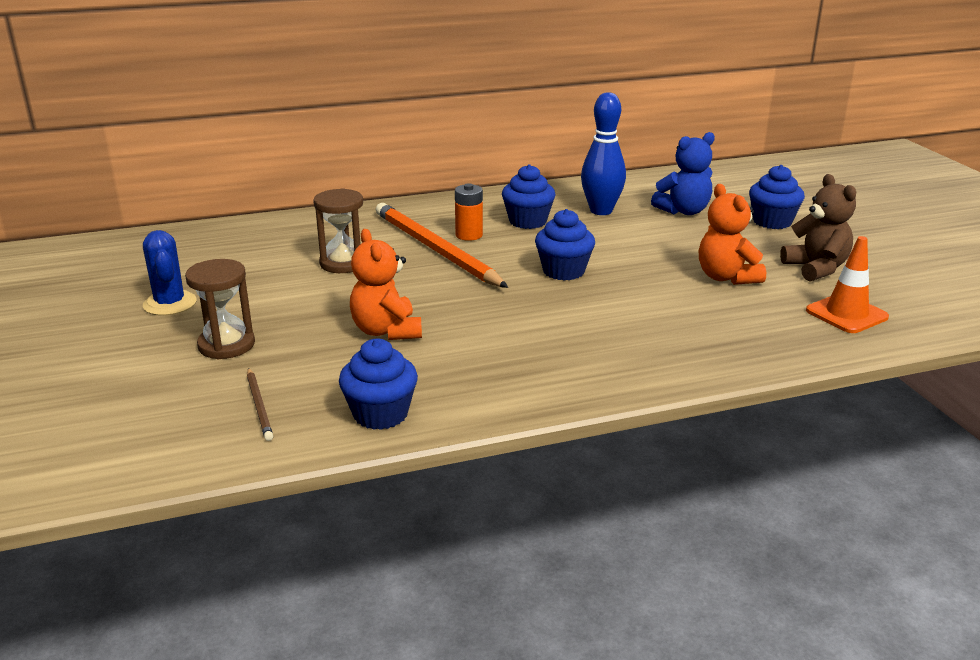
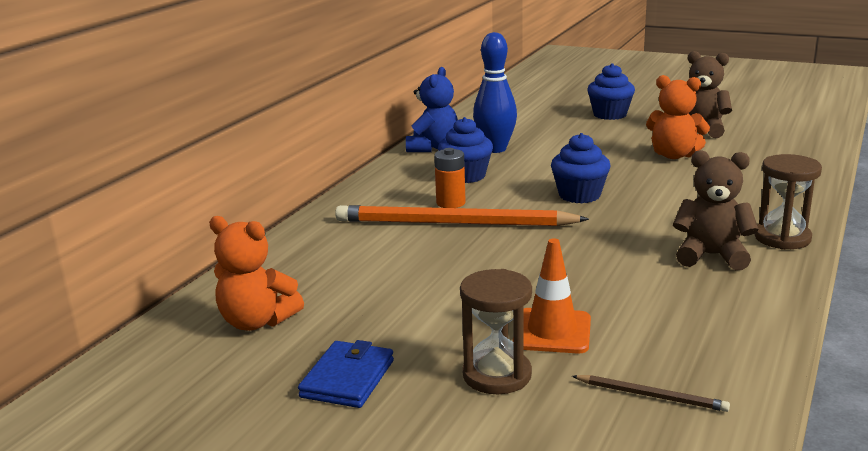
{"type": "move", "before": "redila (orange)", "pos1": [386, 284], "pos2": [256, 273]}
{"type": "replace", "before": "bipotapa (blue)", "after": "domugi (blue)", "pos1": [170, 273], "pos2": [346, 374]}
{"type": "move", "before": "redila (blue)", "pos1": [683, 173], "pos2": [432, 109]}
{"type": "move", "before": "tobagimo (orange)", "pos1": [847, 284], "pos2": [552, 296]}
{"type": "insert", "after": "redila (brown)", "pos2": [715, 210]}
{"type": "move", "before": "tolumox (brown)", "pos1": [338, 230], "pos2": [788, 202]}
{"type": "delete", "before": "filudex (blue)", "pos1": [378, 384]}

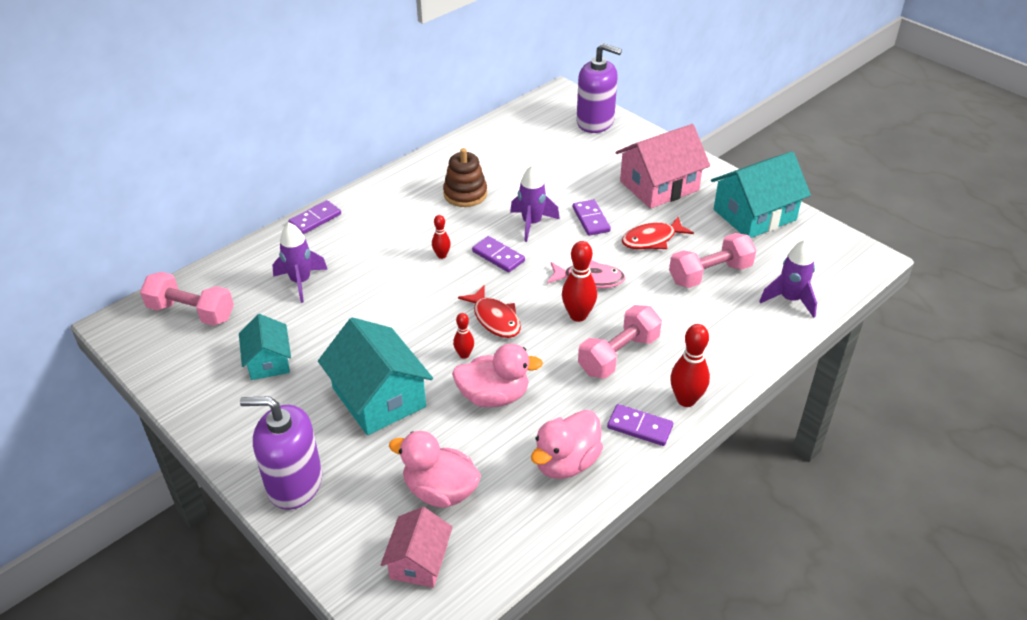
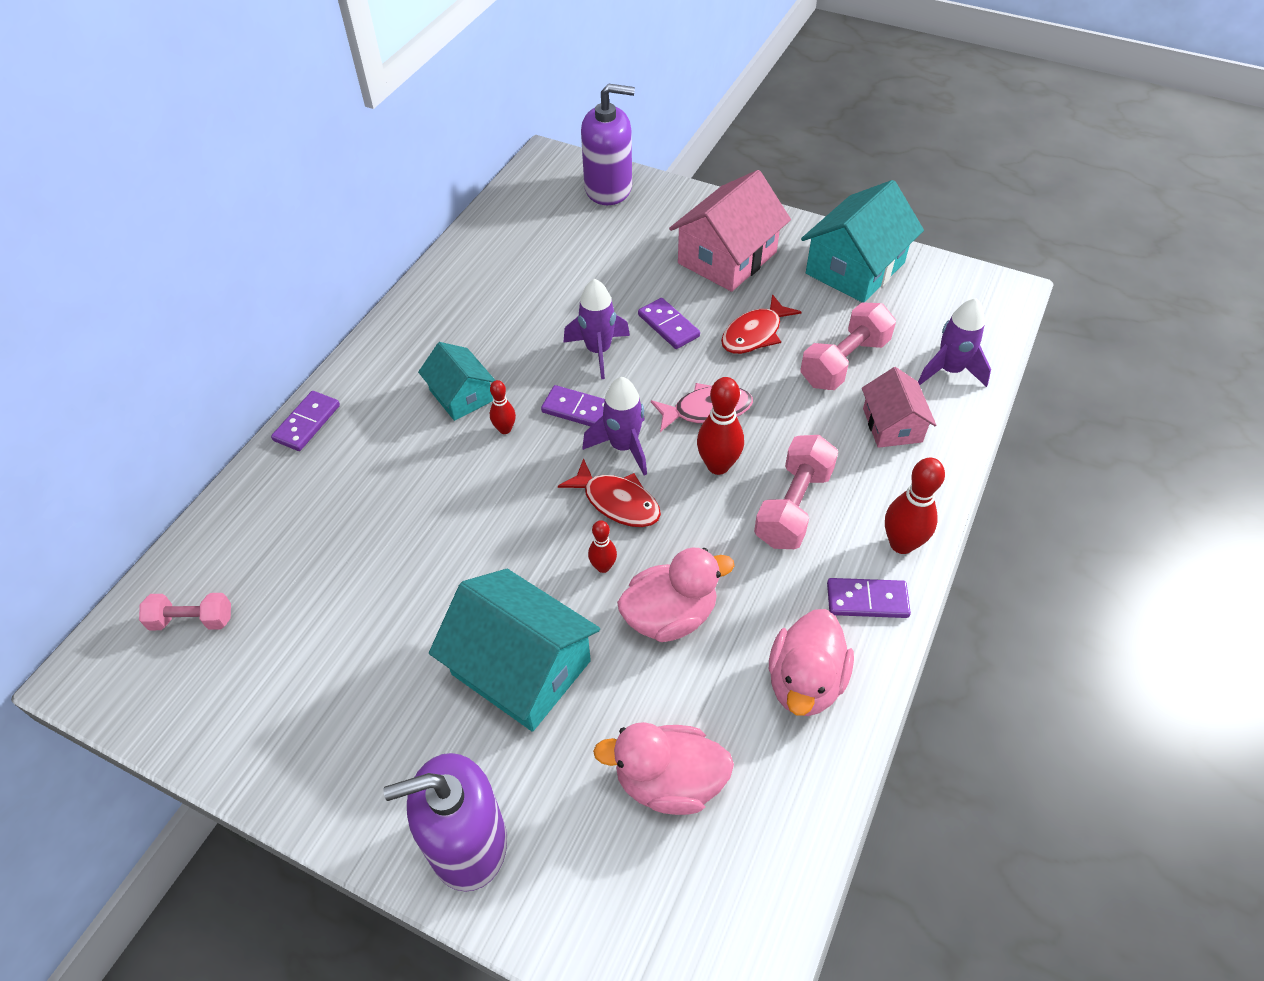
{"type": "resize", "before": "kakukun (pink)", "pos1": [187, 299], "pos2": [185, 611], "scale": 0.63}
{"type": "move", "before": "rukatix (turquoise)", "pos1": [265, 347], "pos2": [457, 381]}
{"type": "move", "before": "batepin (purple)", "pos1": [300, 263], "pos2": [614, 426]}
{"type": "move", "before": "rukatix (pink)", "pos1": [417, 547], "pos2": [899, 407]}
{"type": "delete", "before": "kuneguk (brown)", "pos1": [465, 177]}

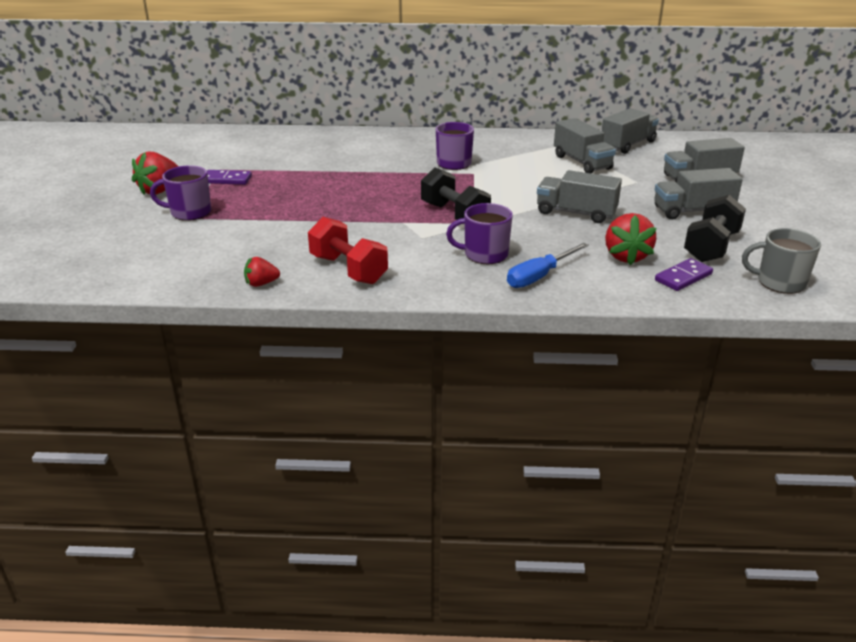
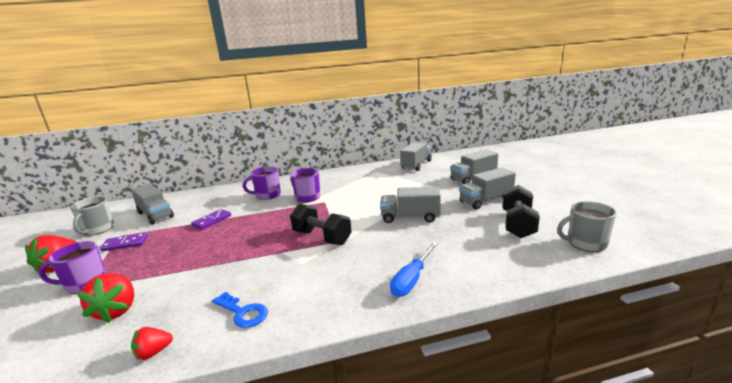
{"type": "insert", "after": "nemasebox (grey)", "pos2": [92, 216]}
{"type": "move", "before": "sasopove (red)", "pos1": [631, 239], "pos2": [105, 298]}
{"type": "move", "before": "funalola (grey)", "pos1": [585, 145], "pos2": [152, 204]}
{"type": "move", "before": "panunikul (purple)", "pos1": [684, 274], "pos2": [211, 219]}
{"type": "replace", "before": "kakukun (red)", "after": "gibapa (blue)", "pos1": [348, 250], "pos2": [240, 310]}
{"type": "move", "before": "nemasebox (purple)", "pos1": [479, 233], "pos2": [262, 183]}

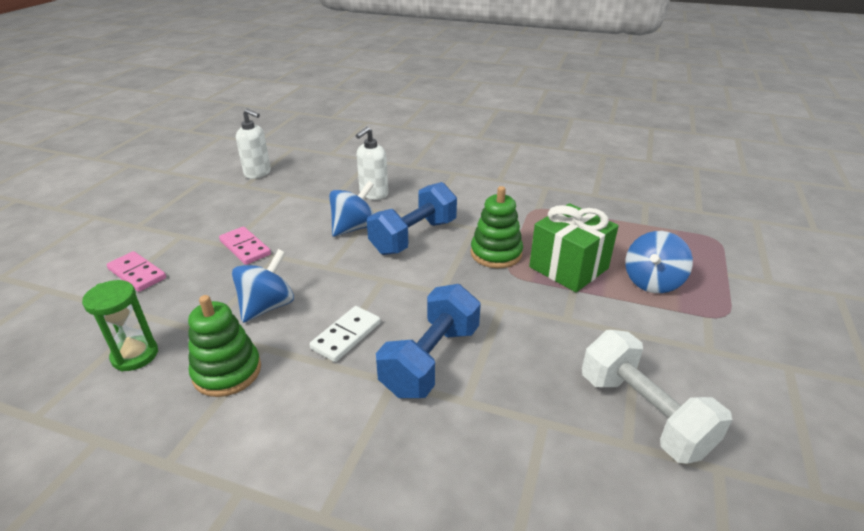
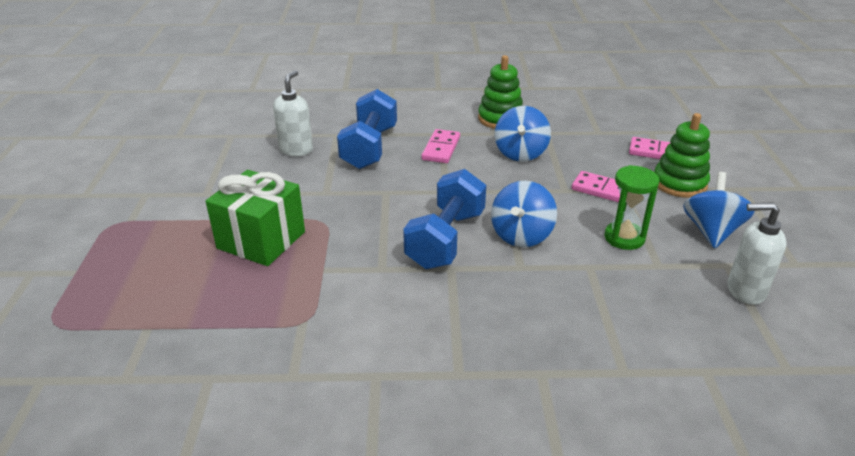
{"type": "move", "before": "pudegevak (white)", "pos1": [372, 163], "pos2": [293, 113]}
{"type": "recolor", "before": "panunikul (white)", "after": "panunikul (pink)", "pos1": [345, 334], "pos2": [441, 146]}
{"type": "move", "before": "tolumox (green)", "pos1": [120, 325], "pos2": [631, 207]}
{"type": "move", "before": "kuneguk (green)", "pos1": [497, 227], "pos2": [682, 155]}
{"type": "move", "before": "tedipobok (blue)", "pos1": [659, 262], "pos2": [719, 210]}
{"type": "delete", "before": "kakukun (white)", "pos1": [657, 397]}

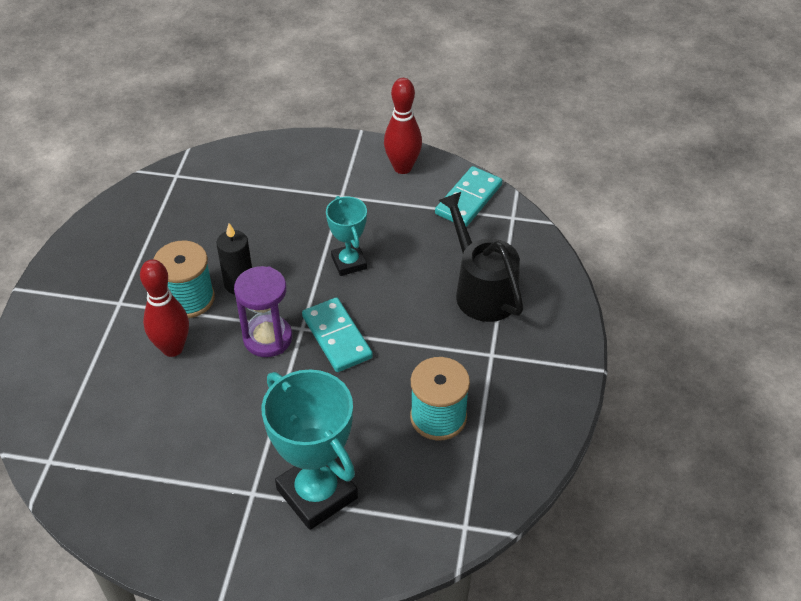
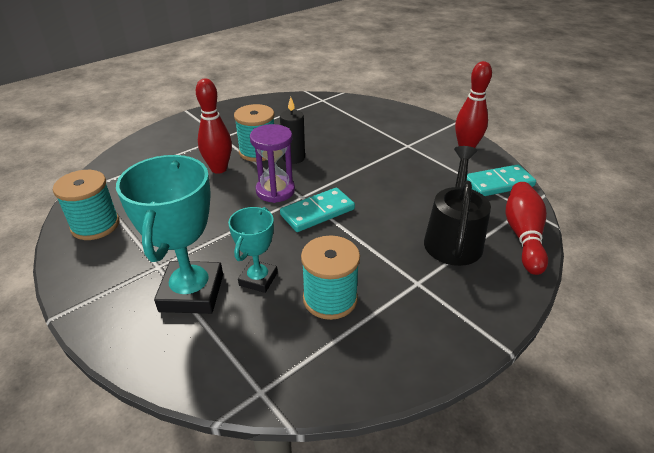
{"type": "insert", "after": "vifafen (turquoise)", "pos2": [86, 205]}
{"type": "move", "before": "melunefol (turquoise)", "pos1": [346, 236], "pos2": [253, 250]}
{"type": "rotate", "before": "panunikul (turquoise)", "pos1": [337, 334], "pos2": [317, 210], "turn": 45}
{"type": "insert", "after": "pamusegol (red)", "pos2": [527, 228]}

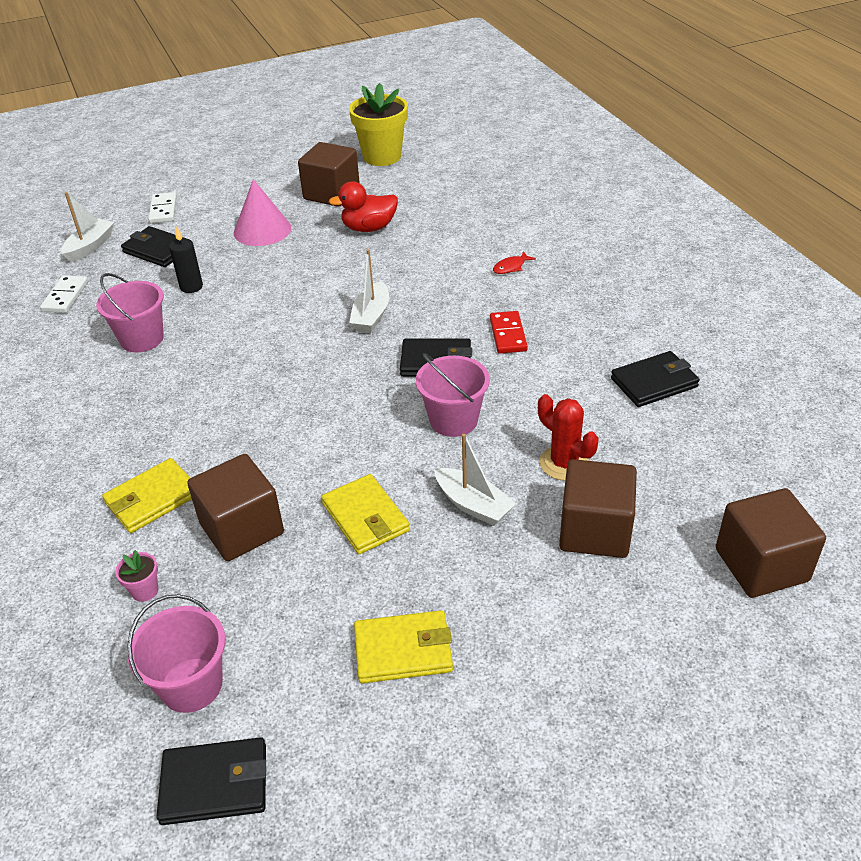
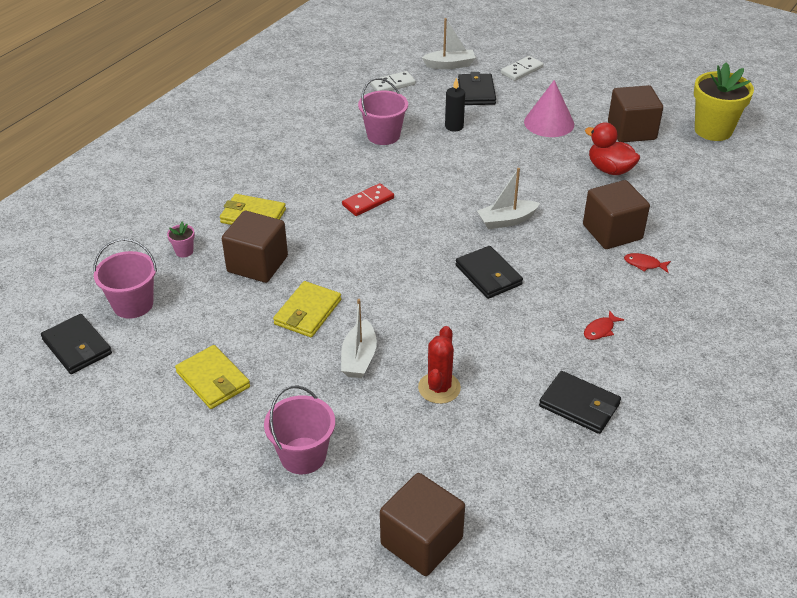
{"type": "move", "before": "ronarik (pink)", "pos1": [453, 395], "pos2": [299, 429]}
{"type": "move", "before": "panunikul (red)", "pos1": [509, 332], "pos2": [368, 199]}
{"type": "move", "before": "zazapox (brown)", "pos1": [598, 508], "pos2": [616, 214]}
{"type": "insert", "after": "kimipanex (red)", "pos2": [604, 325]}

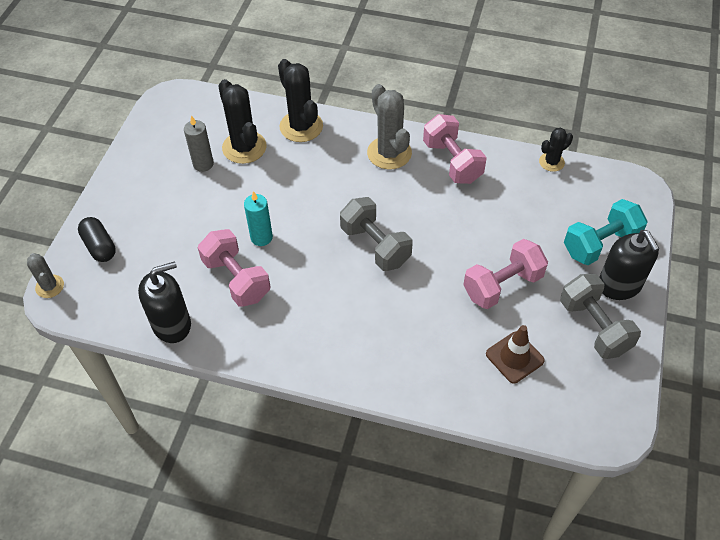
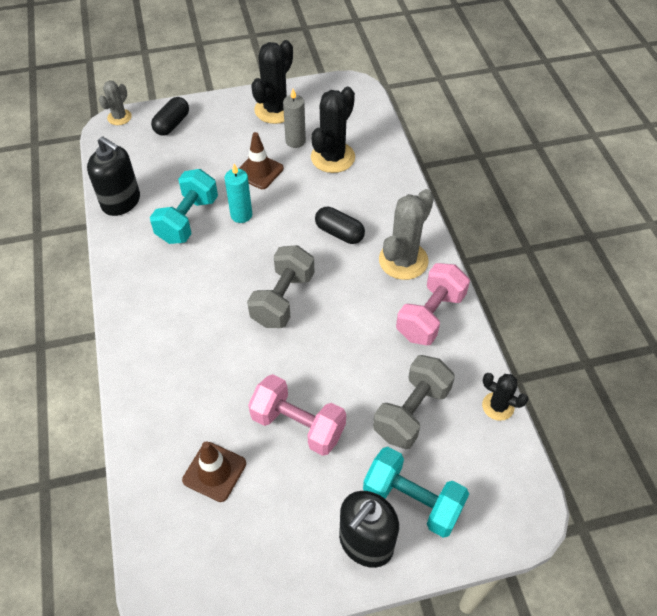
{"type": "recolor", "before": "kakukun (pink)", "after": "kakukun (turquoise)", "pos1": [234, 268], "pos2": [184, 206]}
{"type": "insert", "after": "tobagimo (brown)", "pos2": [261, 160]}
{"type": "move", "before": "bipotapa (black)", "pos1": [300, 100], "pos2": [272, 82]}
{"type": "insert", "after": "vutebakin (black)", "pos2": [340, 225]}
{"type": "move", "before": "kakukun (grey)", "pos1": [600, 316], "pos2": [414, 402]}

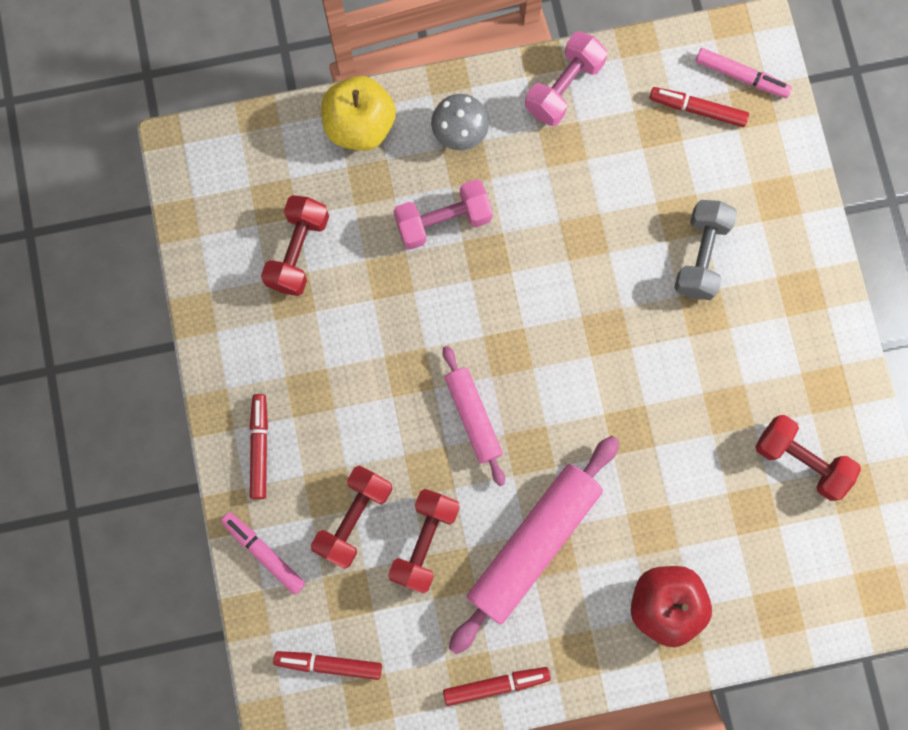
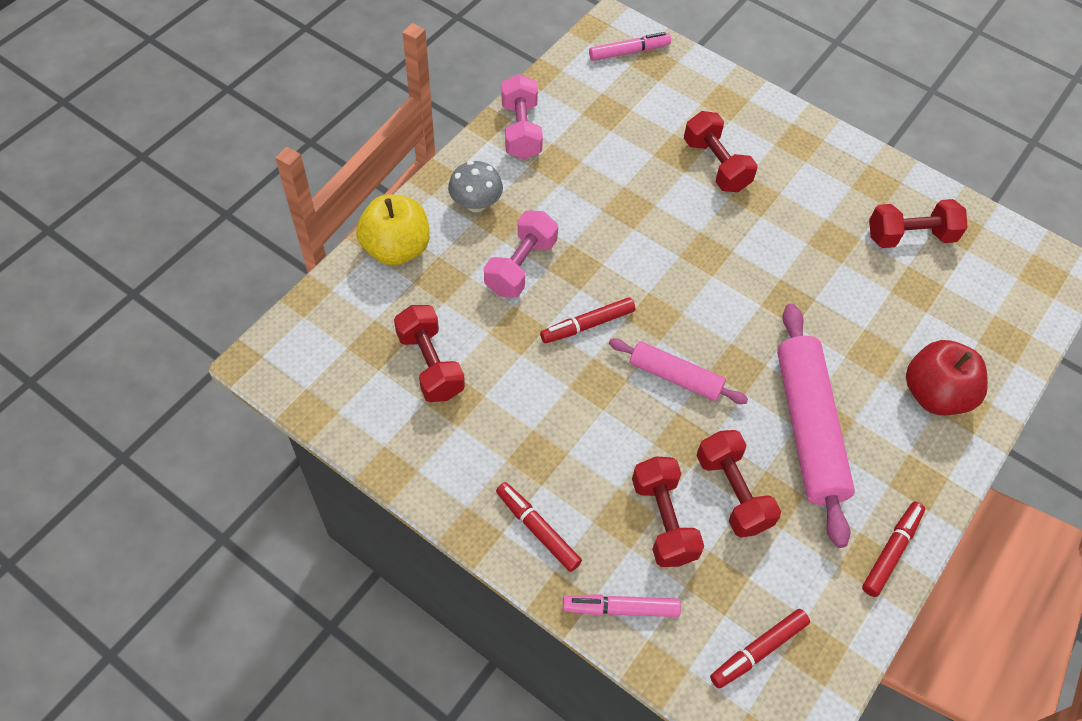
{"type": "move", "before": "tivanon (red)", "pos1": [699, 107], "pos2": [587, 320]}
{"type": "recolor", "before": "kakukun (grey)", "after": "kakukun (red)", "pos1": [706, 250], "pos2": [721, 151]}

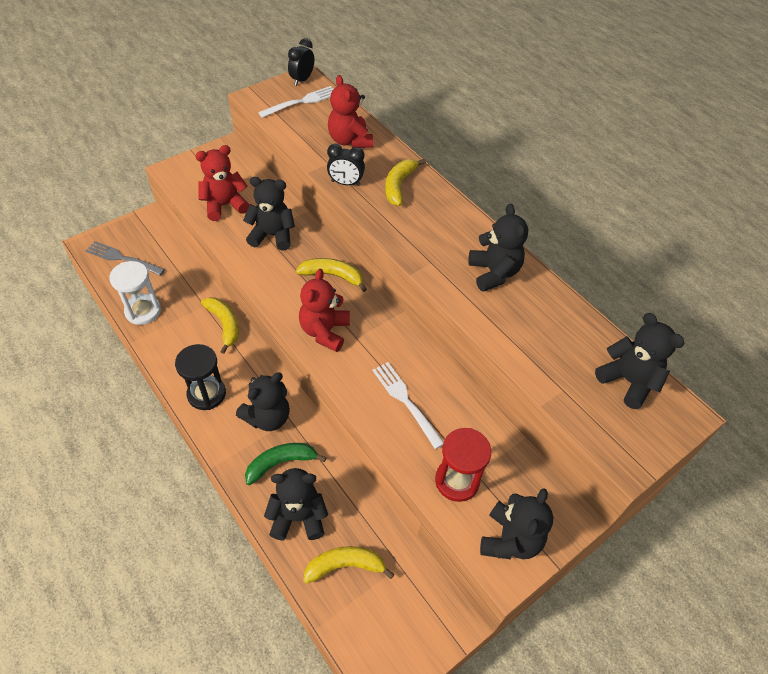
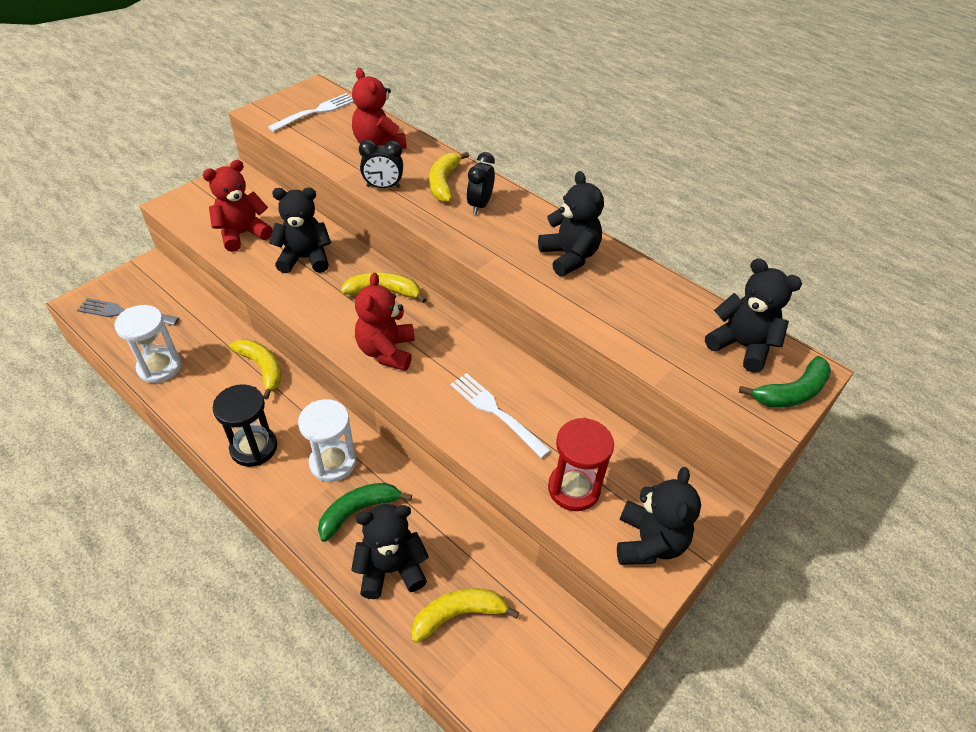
{"type": "replace", "before": "redila (black)", "after": "tolumox (white)", "pos1": [263, 402], "pos2": [327, 440]}
{"type": "move", "before": "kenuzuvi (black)", "pos1": [301, 62], "pos2": [480, 183]}
{"type": "insert", "after": "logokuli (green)", "pos2": [785, 382]}

